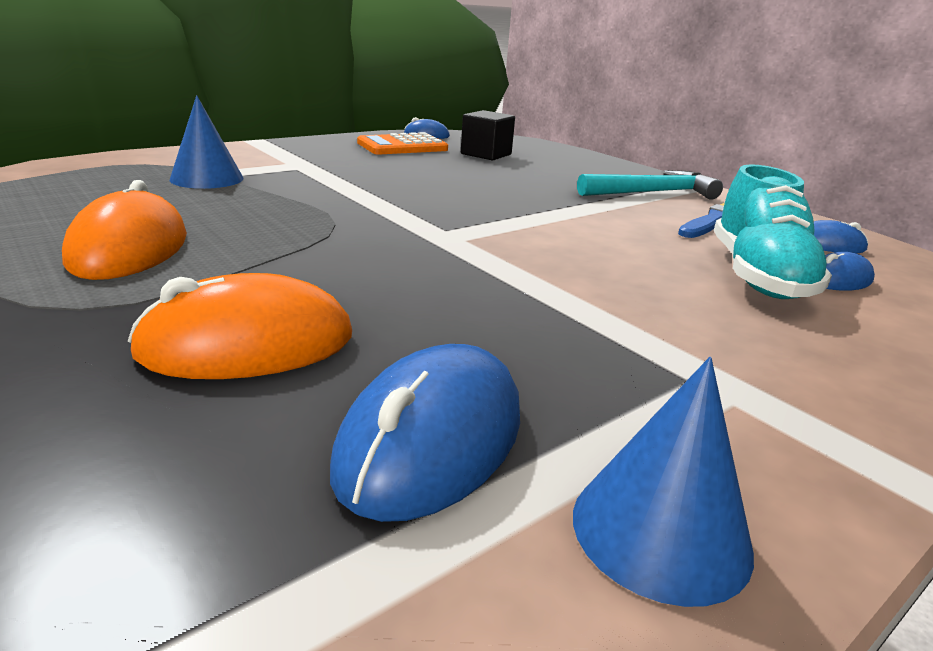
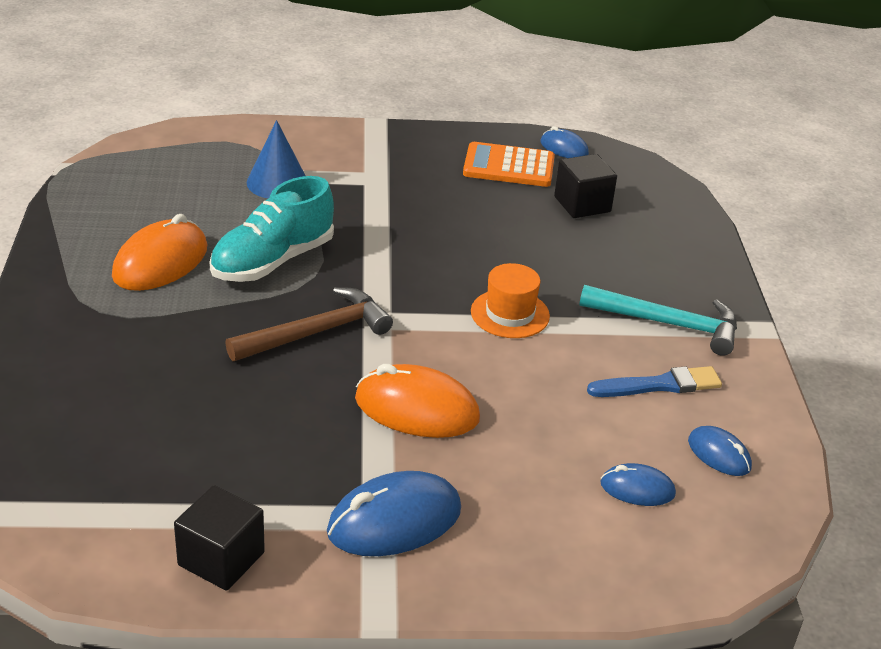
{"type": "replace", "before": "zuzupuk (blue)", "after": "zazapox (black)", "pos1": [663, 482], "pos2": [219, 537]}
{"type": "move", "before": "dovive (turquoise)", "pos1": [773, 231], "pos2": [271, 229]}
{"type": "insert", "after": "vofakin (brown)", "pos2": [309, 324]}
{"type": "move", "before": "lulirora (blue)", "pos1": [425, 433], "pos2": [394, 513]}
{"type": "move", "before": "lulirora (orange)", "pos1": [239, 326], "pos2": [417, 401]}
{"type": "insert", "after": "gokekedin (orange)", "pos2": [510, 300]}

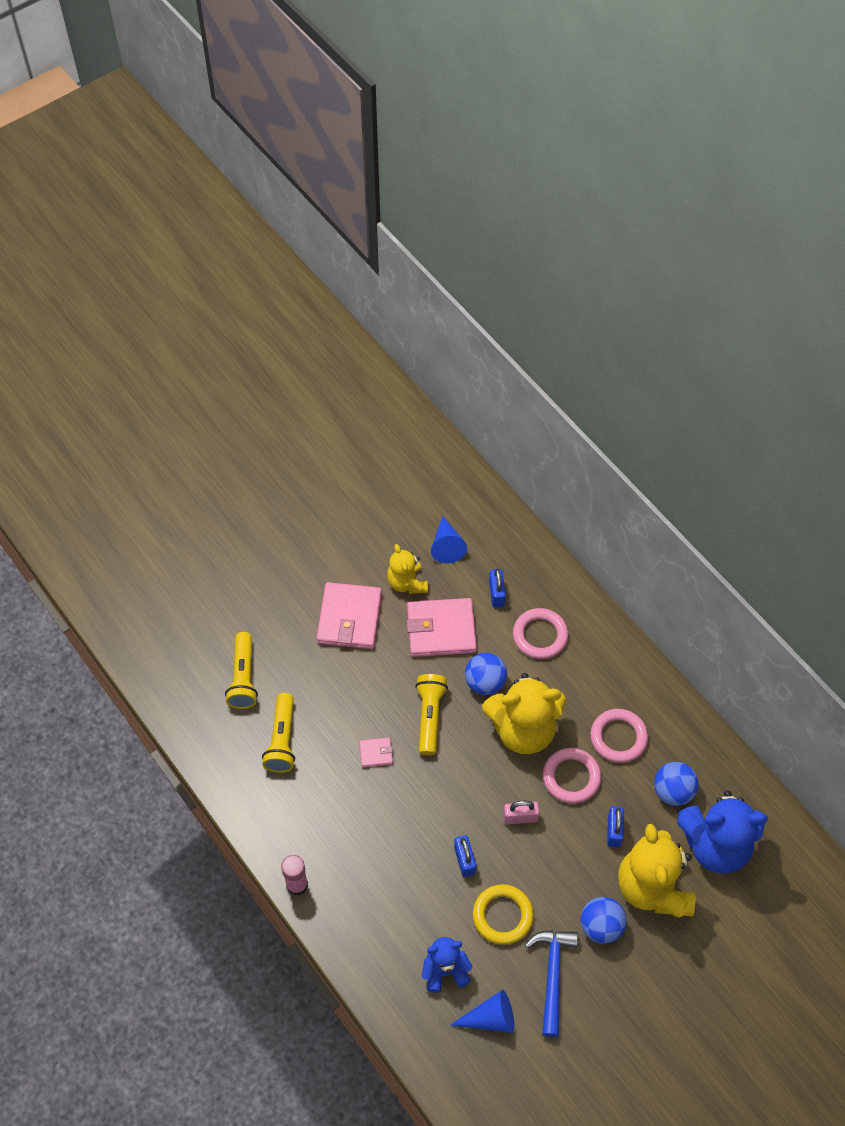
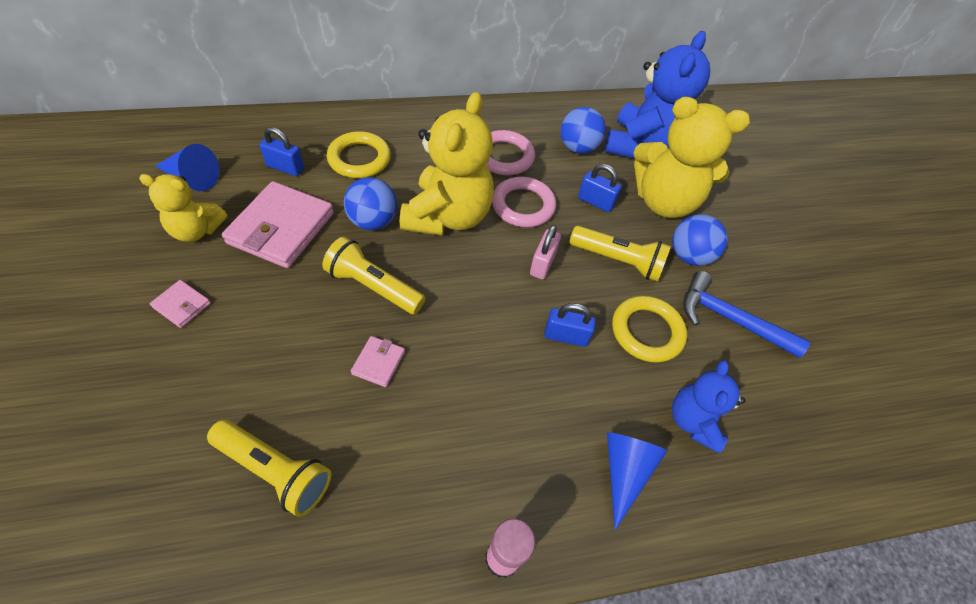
{"type": "resize", "before": "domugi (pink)", "pos1": [349, 615], "pos2": [180, 304], "scale": 0.46}
{"type": "recolor", "before": "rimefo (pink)", "after": "rimefo (yellow)", "pos1": [540, 633], "pos2": [359, 154]}
{"type": "move", "before": "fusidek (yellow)", "pos1": [241, 670], "pos2": [620, 254]}
{"type": "move", "before": "zuzupuk (blue)", "pos1": [482, 1011], "pos2": [637, 481]}

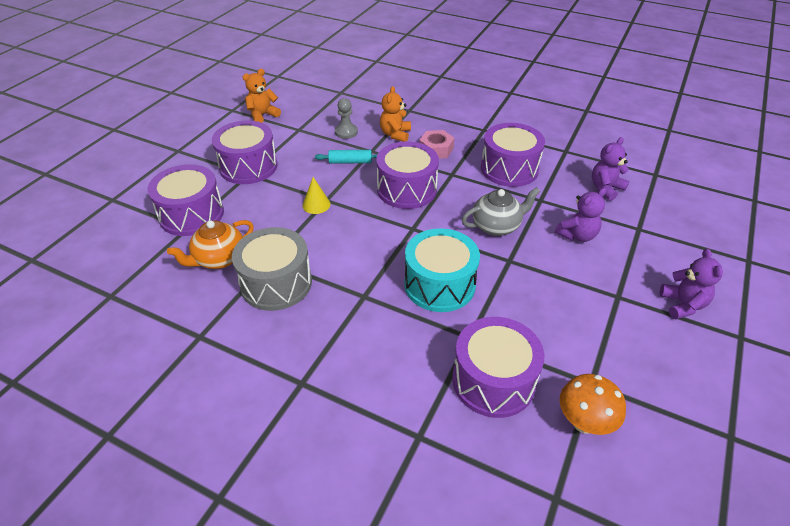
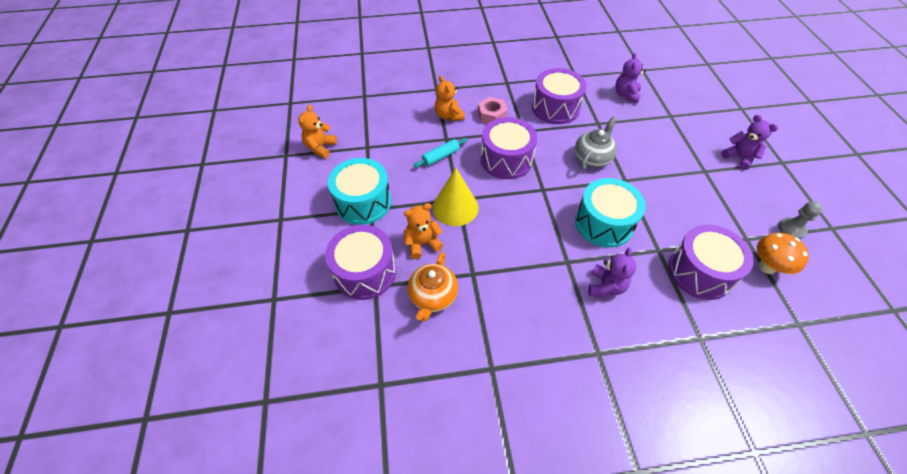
{"type": "recolor", "before": "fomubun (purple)", "after": "fomubun (turquoise)", "pos1": [245, 152], "pos2": [359, 191]}
{"type": "insert", "after": "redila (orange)", "pos2": [423, 231]}
{"type": "resize", "before": "zuzupuk (yellow)", "pos1": [316, 195], "pos2": [456, 197], "scale": 1.81}
{"type": "move", "before": "redila (purple)", "pos1": [580, 215], "pos2": [612, 272]}
{"type": "move", "before": "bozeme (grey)", "pos1": [346, 118], "pos2": [800, 220]}
{"type": "delete", "before": "fomubun (grey)", "pos1": [272, 269]}

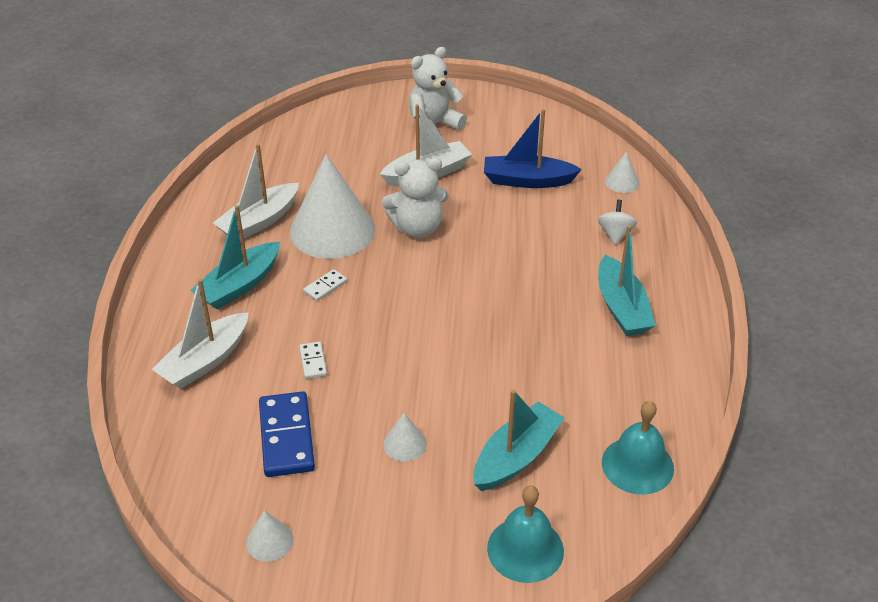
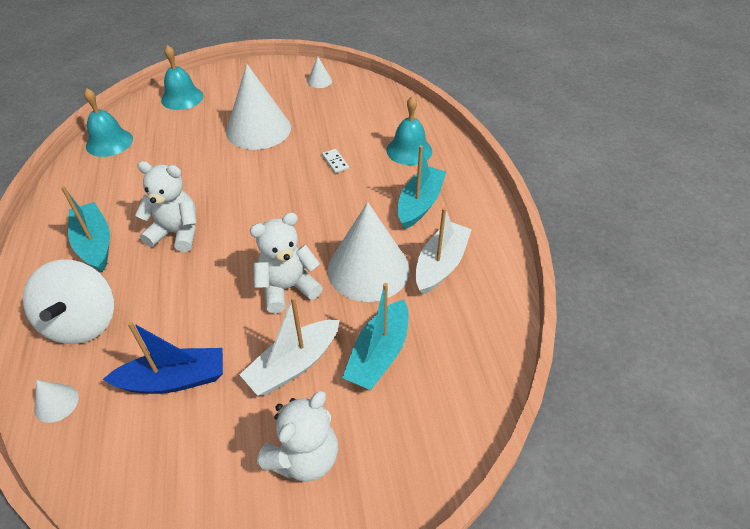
{"type": "resize", "before": "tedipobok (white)", "pos1": [617, 222], "pos2": [68, 301], "scale": 2.08}
{"type": "insert", "after": "redila (white)", "pos2": [166, 206]}
{"type": "resize", "before": "zuzupuk (white)", "pos1": [405, 437], "pos2": [258, 107], "scale": 2.37}
{"type": "move", "before": "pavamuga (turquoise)", "pos1": [519, 440], "pos2": [375, 336]}
{"type": "replace", "before": "pavamuga (white)", "after": "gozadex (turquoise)", "pos1": [200, 334], "pos2": [409, 130]}
{"type": "delete", "before": "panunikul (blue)", "pos1": [287, 434]}
{"type": "delete", "before": "panunikul (white)", "pos1": [325, 285]}

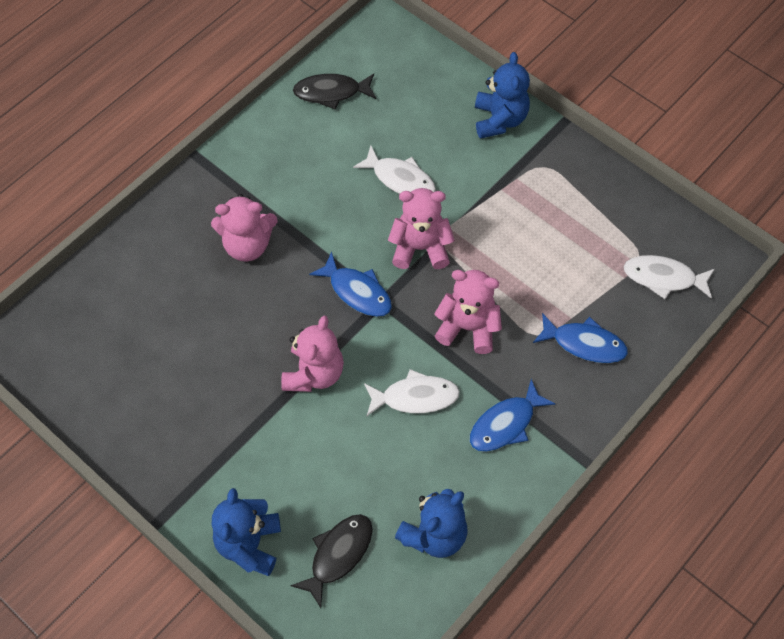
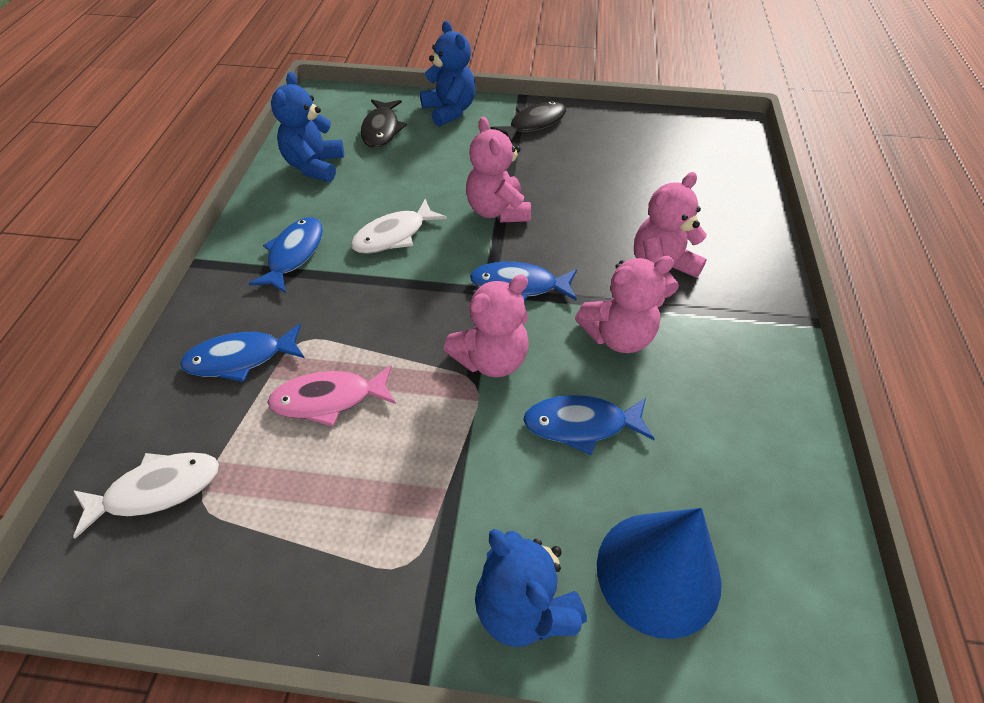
{"type": "insert", "after": "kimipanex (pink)", "pos2": [331, 396]}
{"type": "move", "before": "kimipanex (black)", "pos1": [334, 91], "pos2": [528, 122]}
{"type": "recolor", "before": "kimipanex (white)", "after": "kimipanex (blue)", "pos1": [394, 170], "pos2": [588, 425]}
{"type": "move", "before": "redila (pink)", "pos1": [468, 312], "pos2": [624, 304]}
{"type": "insert", "after": "zuzupuk (blue)", "pos2": [659, 573]}

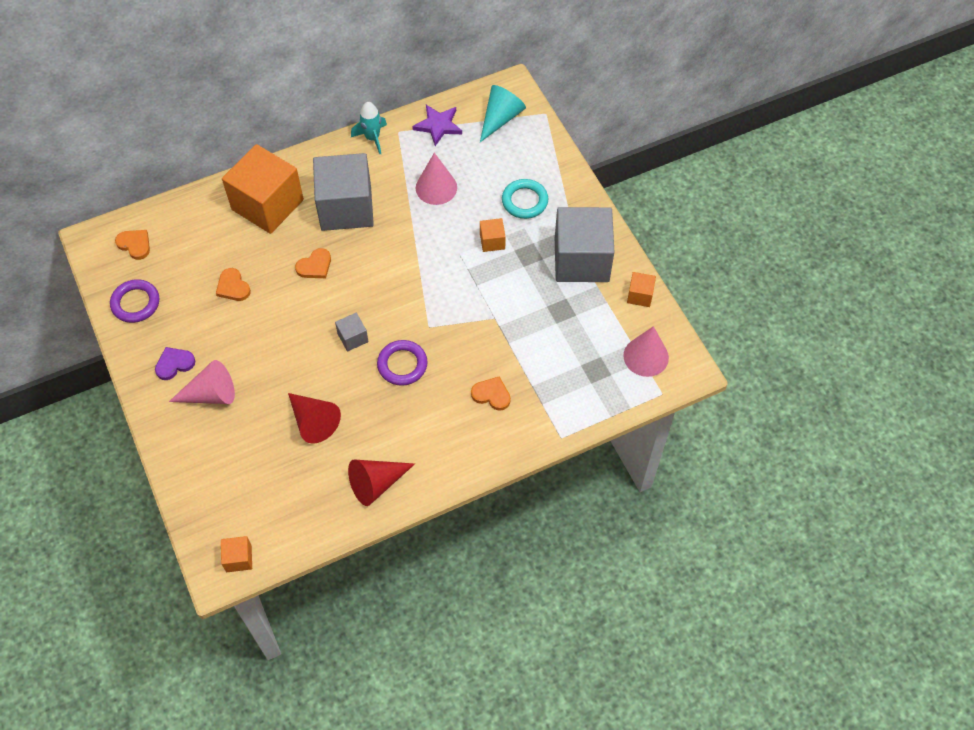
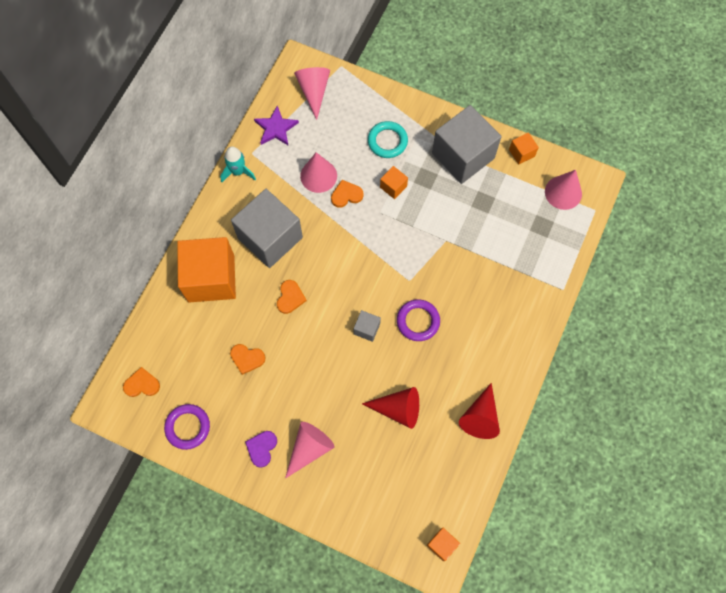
{"type": "recolor", "before": "zuzupuk (turquoise)", "after": "zuzupuk (pink)", "pos1": [503, 113], "pos2": [312, 93]}
{"type": "move", "before": "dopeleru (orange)", "pos1": [491, 393], "pos2": [347, 194]}

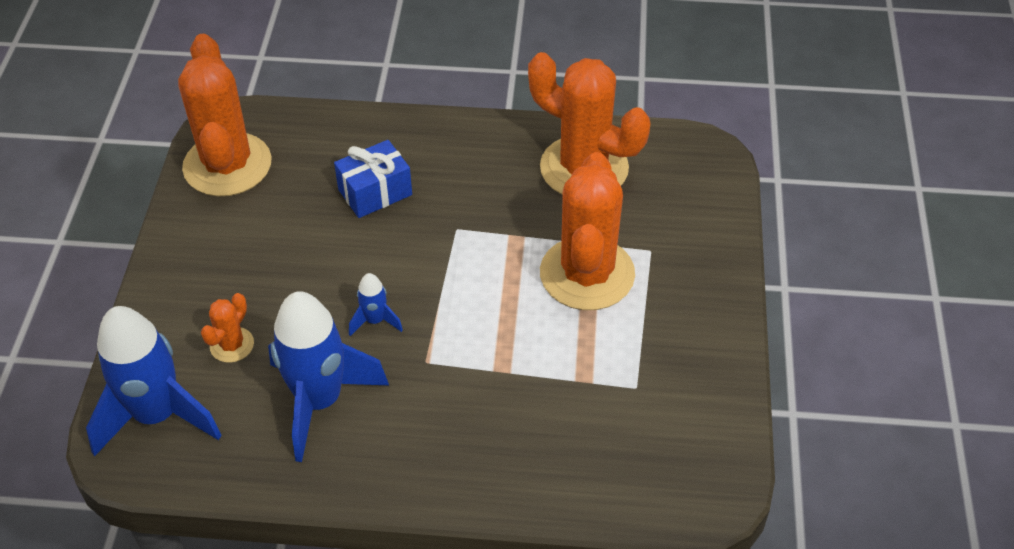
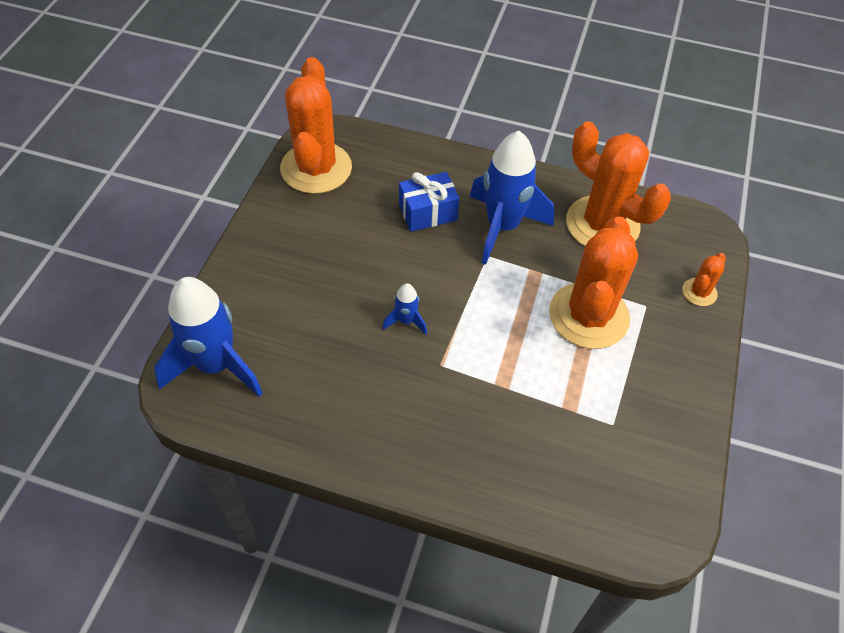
{"type": "move", "before": "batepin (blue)", "pos1": [328, 376], "pos2": [512, 198]}
{"type": "move", "before": "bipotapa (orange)", "pos1": [227, 328], "pos2": [704, 279]}

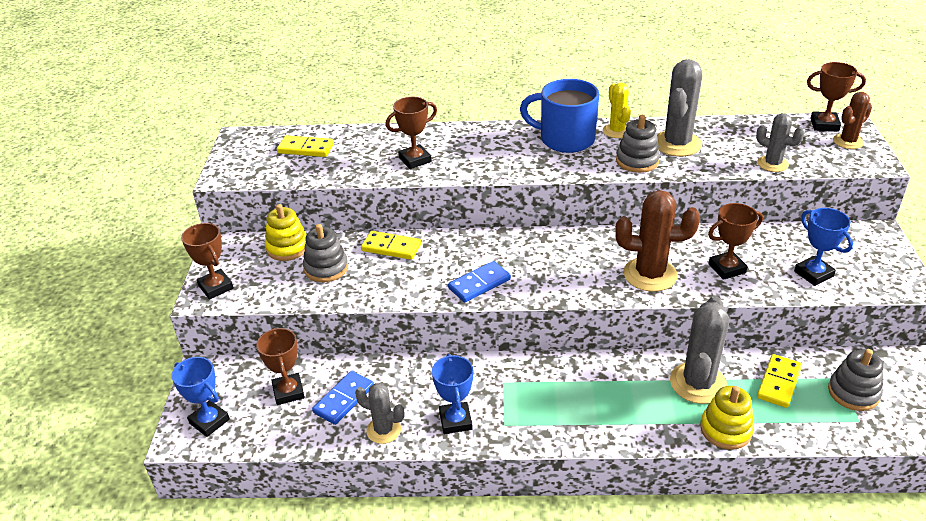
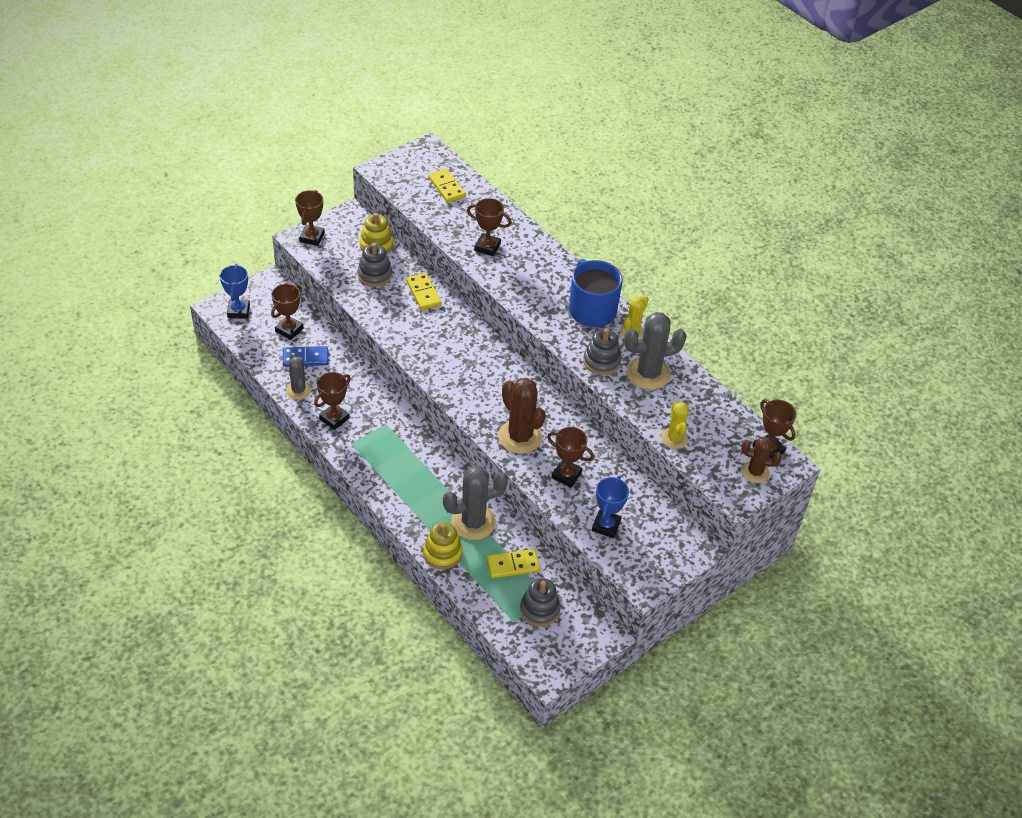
{"type": "recolor", "before": "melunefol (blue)", "after": "melunefol (brown)", "pos1": [452, 394], "pos2": [332, 401]}
{"type": "recolor", "before": "bipotapa (grey)", "after": "bipotapa (yellow)", "pos1": [780, 142], "pos2": [675, 425]}
{"type": "delete", "before": "panunikul (blue)", "pos1": [479, 281]}

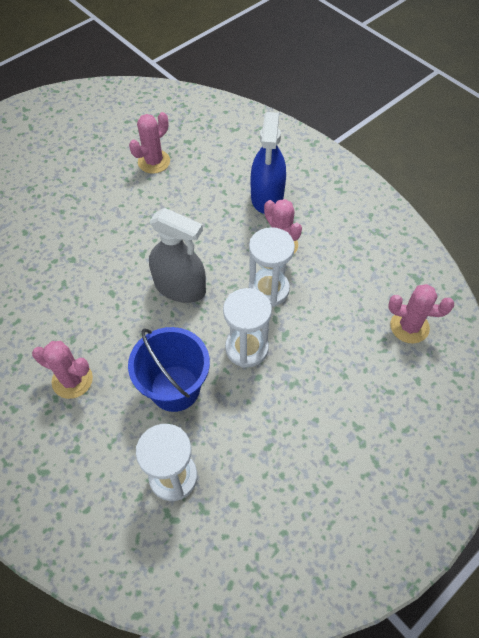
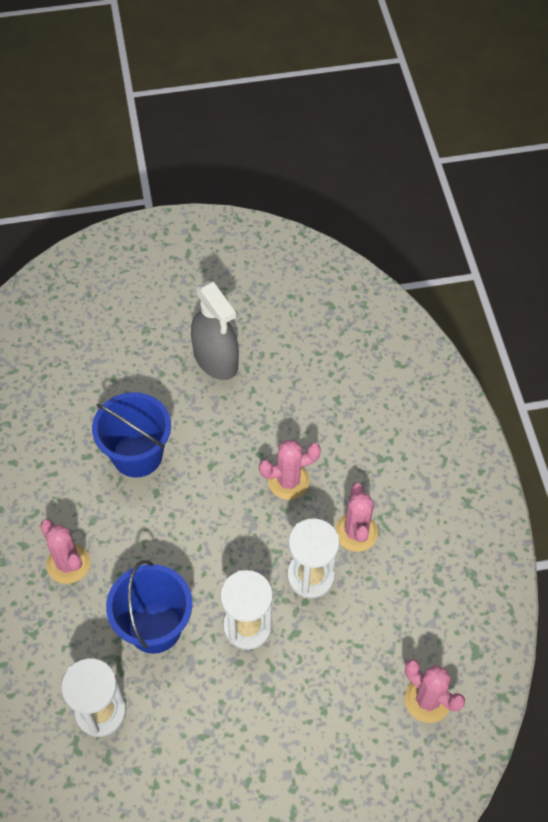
{"type": "insert", "after": "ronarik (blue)", "pos2": [131, 435]}
{"type": "move", "before": "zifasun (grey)", "pos1": [177, 255], "pos2": [215, 330]}
{"type": "move", "before": "bipotapa (pink)", "pos1": [149, 143], "pos2": [290, 470]}
{"type": "delete", "before": "zifasun (blue)", "pos1": [268, 163]}

